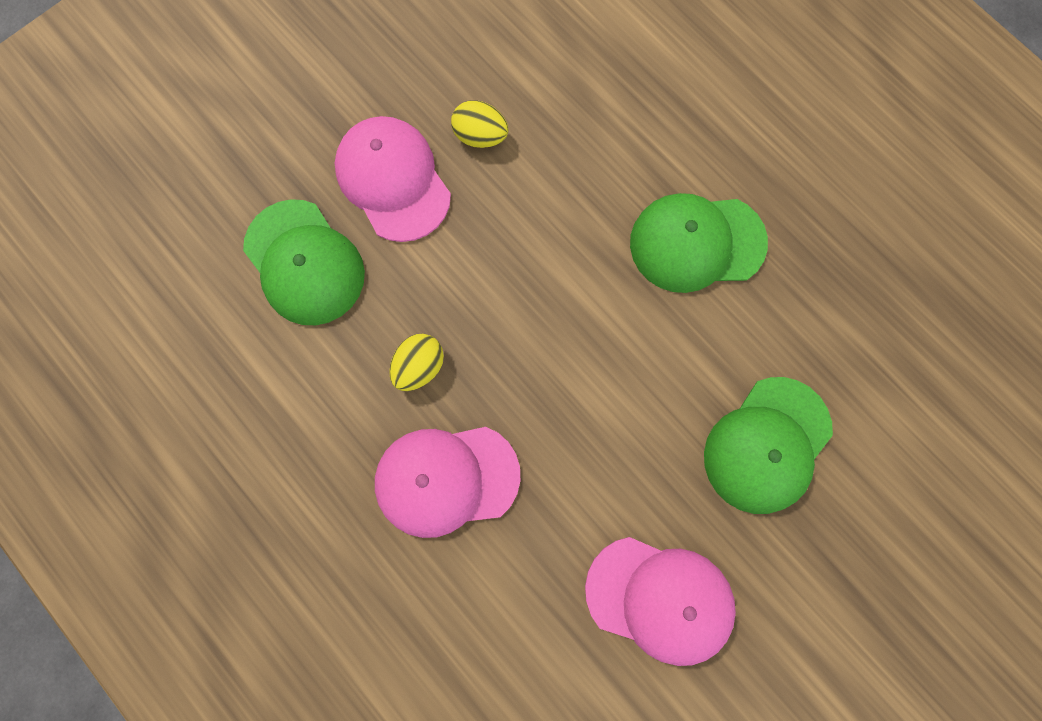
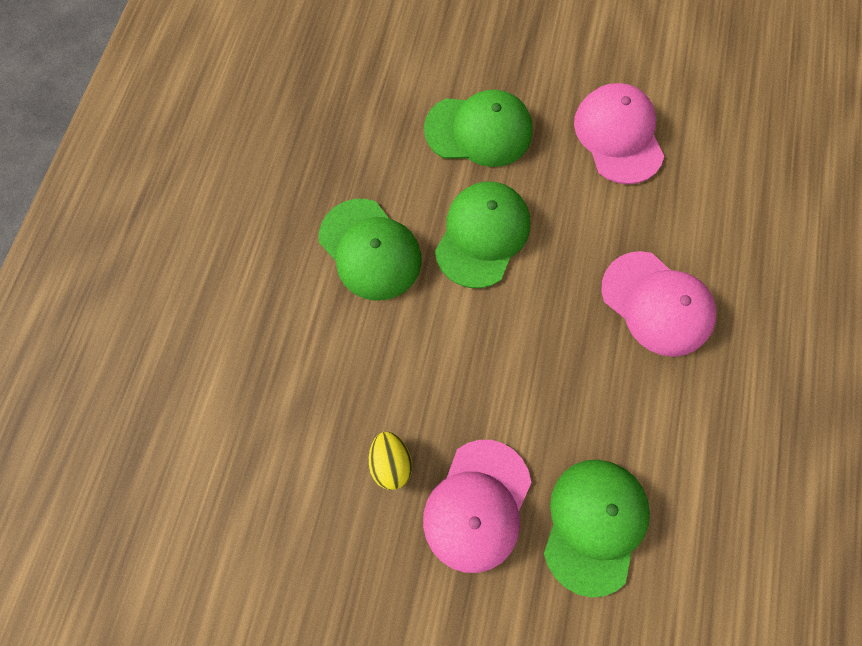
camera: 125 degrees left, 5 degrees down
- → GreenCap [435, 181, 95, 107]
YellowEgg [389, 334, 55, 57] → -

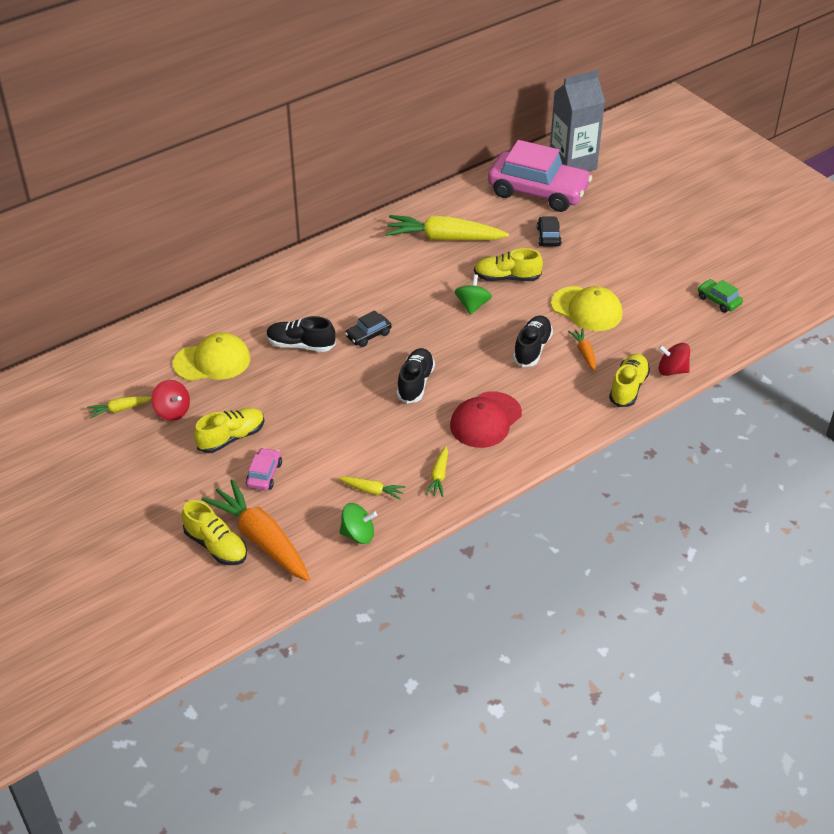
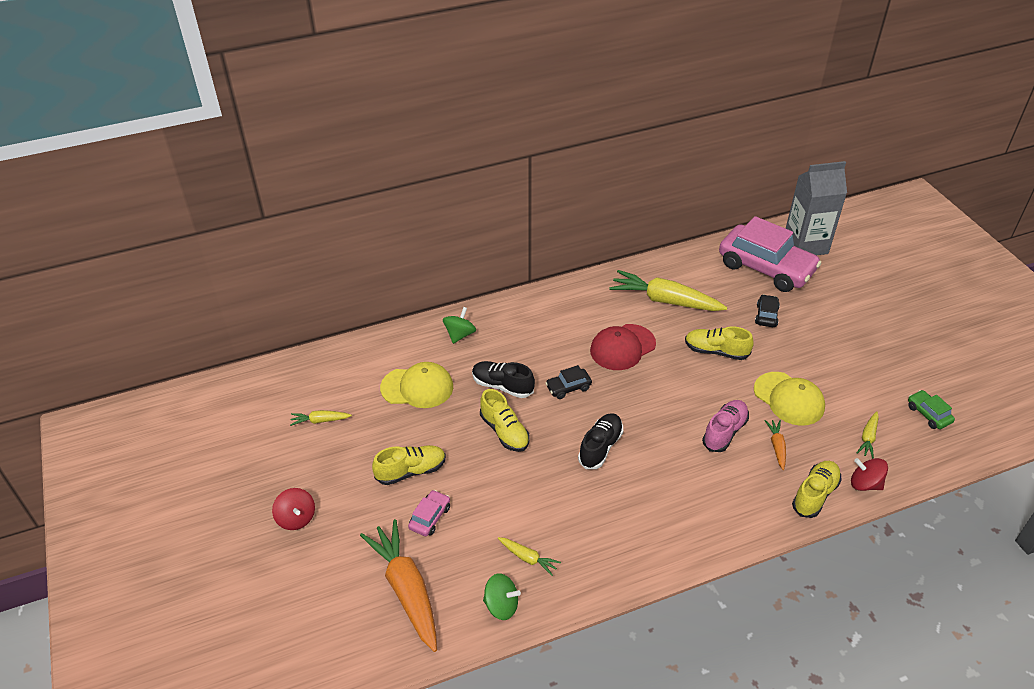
camera: 15 degrees right, 0 degrees up
RedSpinningTop [152, 380, 38, 41] → RedSpinningTop [272, 488, 43, 42], moved
GreenSpinningTop [455, 274, 37, 41] → GreenSpinningTop [443, 307, 33, 37], moved
YellowShoe [182, 500, 65, 65] → YellowShoe [480, 389, 50, 63], moved
RedCap [450, 392, 72, 56] → RedCap [590, 324, 66, 46], moved
BlackShoe [513, 316, 40, 51] → PinkShoe [702, 400, 47, 52]
YellowCarrot [425, 446, 23, 51] → YellowCarrot [857, 411, 22, 47], moved

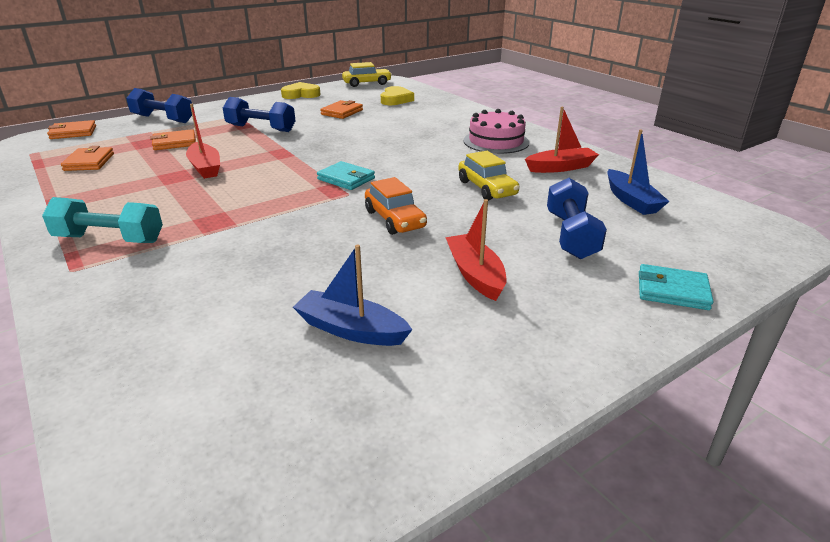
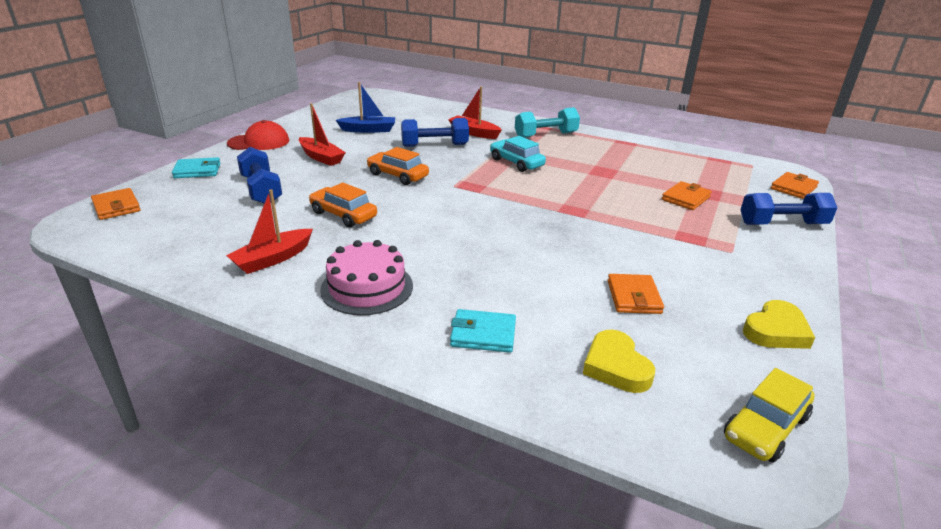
camera: 150 degrees right, 0 degrees up
OrangeWallet [61, 146, 53, 25] → OrangeWallet [91, 188, 50, 32], moved
- → RedCap [227, 120, 62, 30]
YellowCar [458, 151, 62, 49] → OrangeCar [309, 182, 68, 46]
BlueDumbbell [223, 97, 72, 35] → BlueDumbbell [401, 118, 68, 29], moved
RedBoat [186, 104, 34, 75] → RedBoat [448, 86, 54, 53], moved
TurquoiseWallet [317, 161, 58, 29] → TurquoiseWallet [450, 309, 66, 44], moved
- → TurquoiseCar [490, 136, 56, 36]
BlueBoat [607, 129, 63, 86] → -

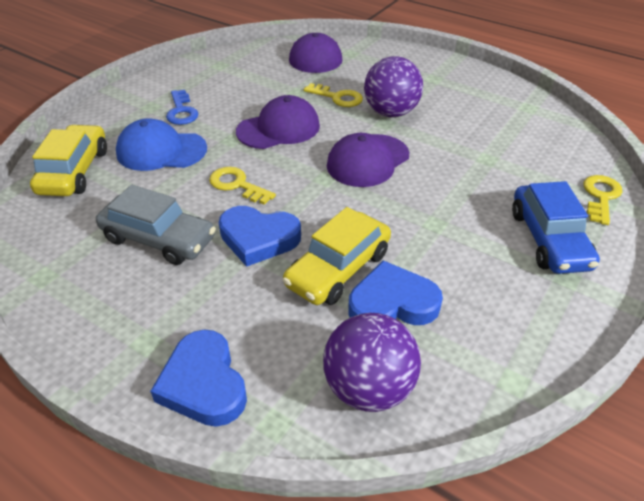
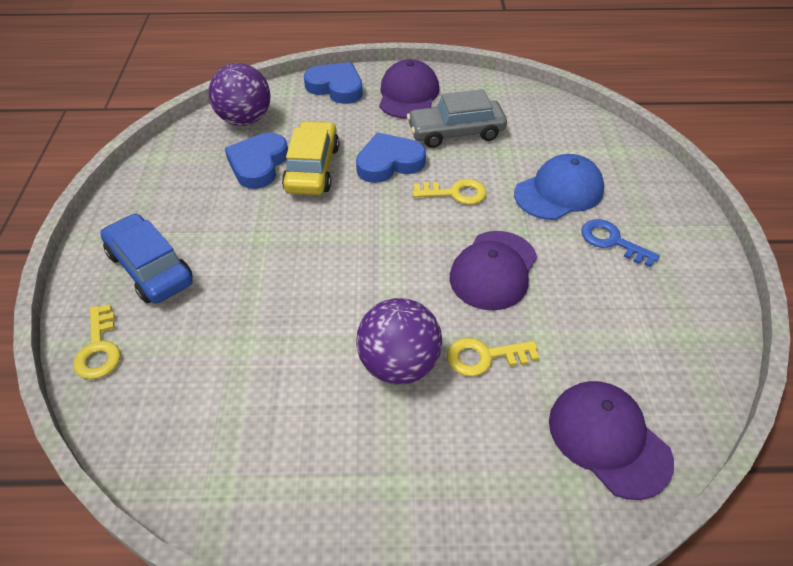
camera: 145 degrees right, 5 degrees up
BlueHeart [348, 261, 95, 64] → BlueHeart [225, 133, 63, 56], 150 degrees clockwise
PurpleCap [327, 133, 82, 54] → PurpleCap [379, 59, 60, 60], moved
YellowCar [30, 125, 77, 71] → -

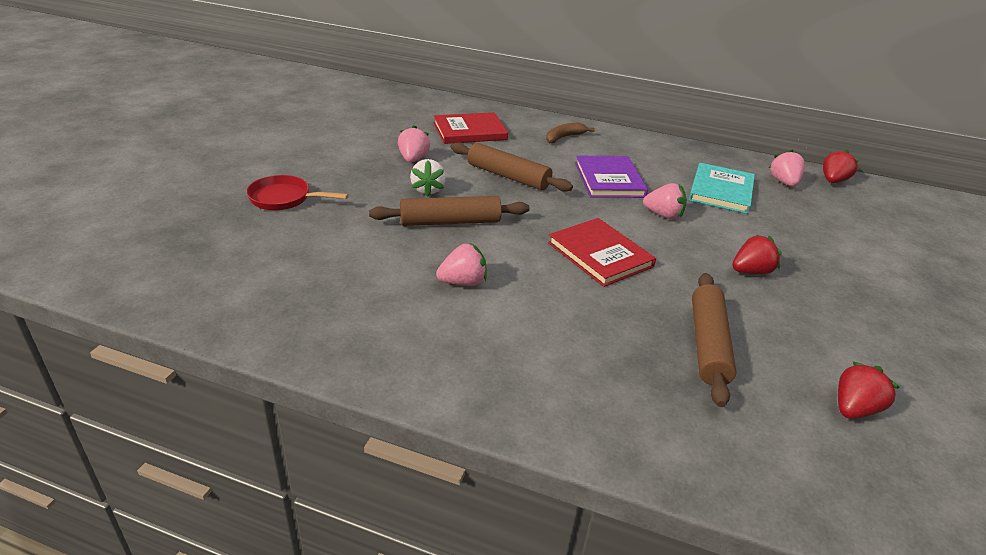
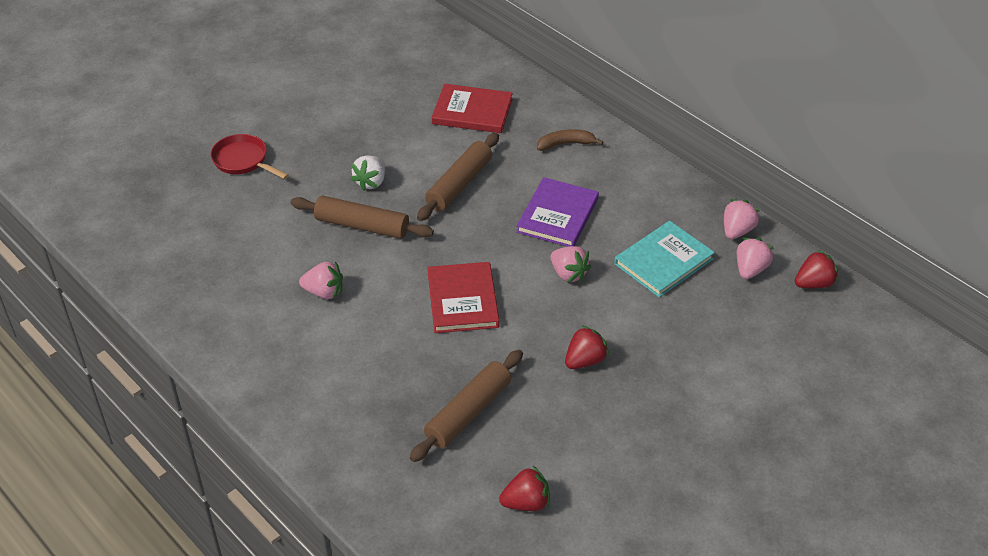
camera: 30 degrees right, 10 degrees up
BrownRollingPin [450, 142, 123, 50] → BrownRollingPin [417, 133, 82, 88], 60 degrees clockwise
RedStrawberry [732, 234, 50, 41] → RedStrawberry [565, 325, 44, 44], 45 degrees counterclockwise
PinkStrawberry [398, 125, 32, 37] → PinkStrawberry [724, 199, 36, 40], moved

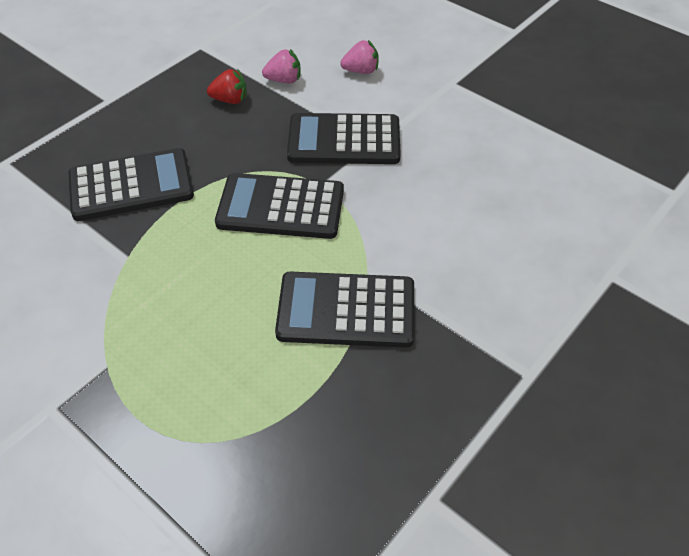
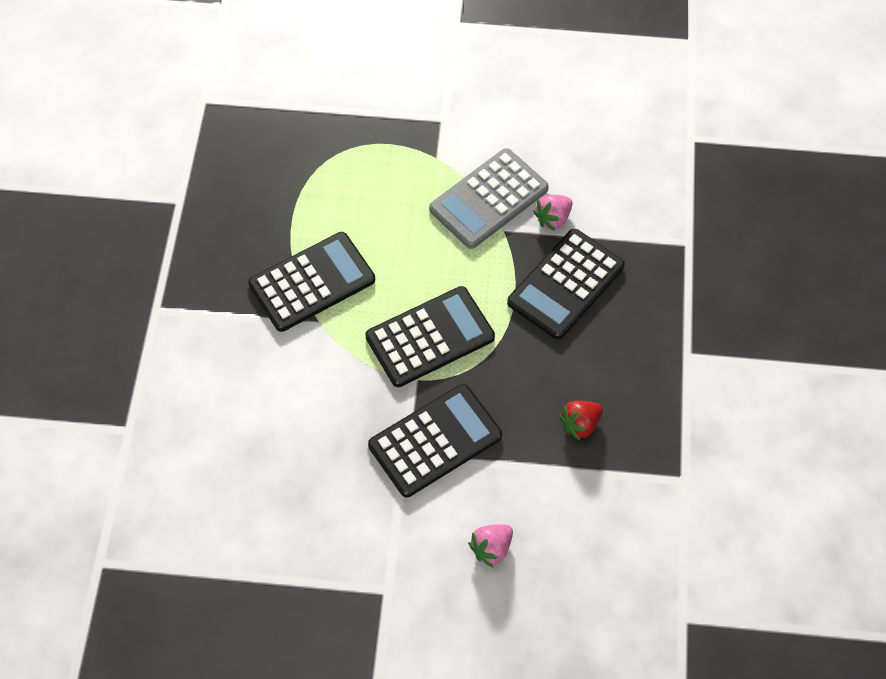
camera: 145 degrees right, 10 degrees up
- → GreyCalculator [429, 148, 120, 101]
PinkStrawberry [262, 49, 39, 34] → PinkStrawberry [533, 195, 40, 36], moved

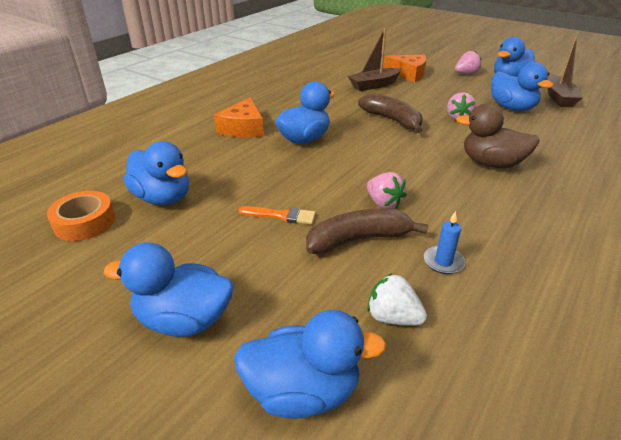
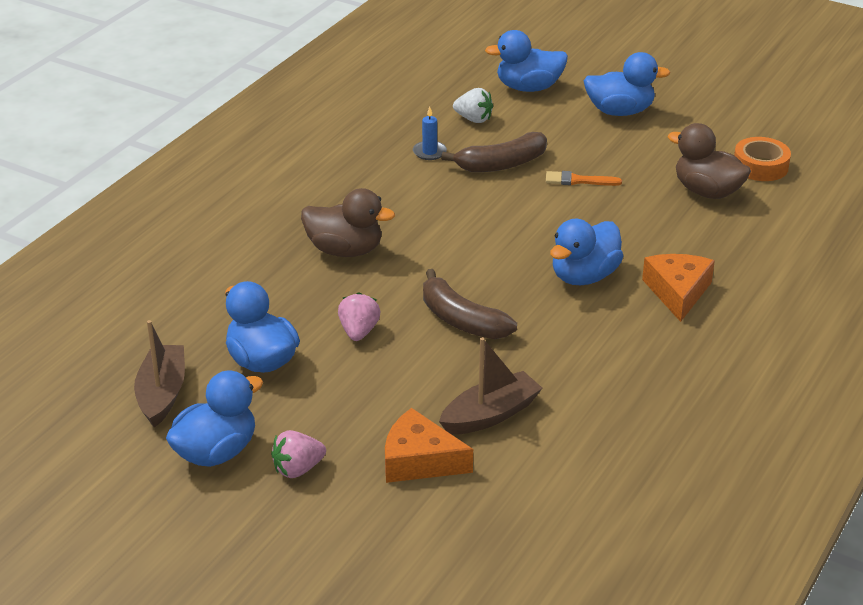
camera: 175 degrees right, 0 degrees up
BlueDuck [123, 141, 66, 64] → BrownDuck [668, 123, 83, 76]
PinkStrawberry [367, 172, 40, 37] → -

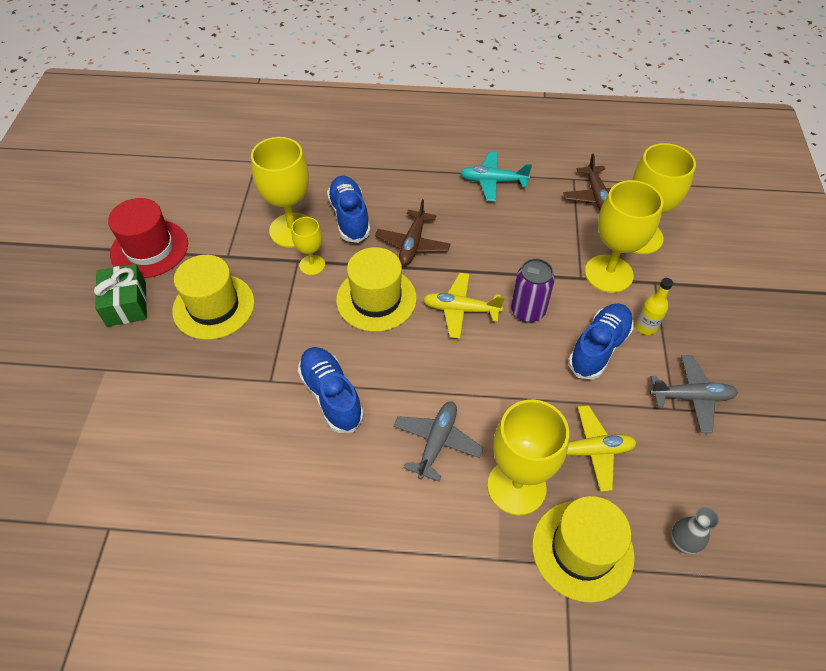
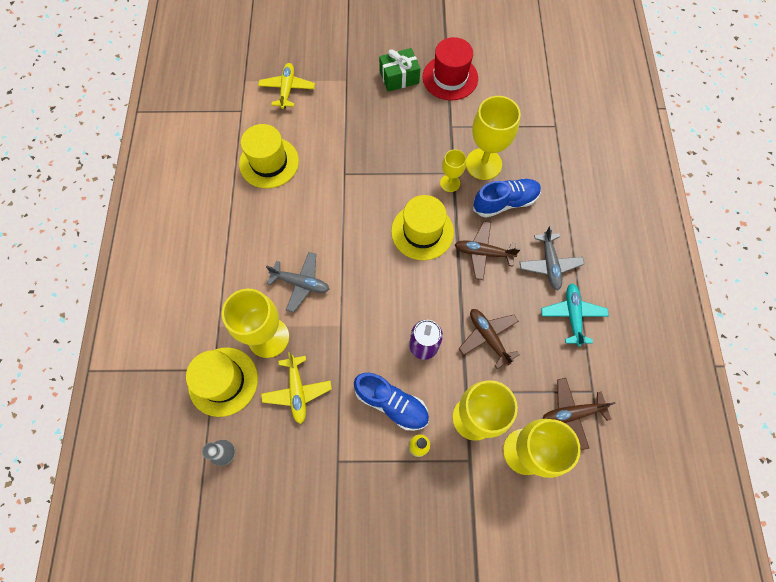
camera: 85 degrees right, 15 degrees up
YellowHat [172, 255, 83, 85] → YellowHat [239, 124, 60, 64], moved
YellowPlane [423, 273, 82, 66] → YellowPlane [258, 63, 57, 46], moved
- → BrownPlane [459, 309, 60, 60]
GreyPlane [650, 355, 88, 78] → GreyPlane [519, 226, 65, 64], moved
BlueShoe [298, 347, 66, 86] → -

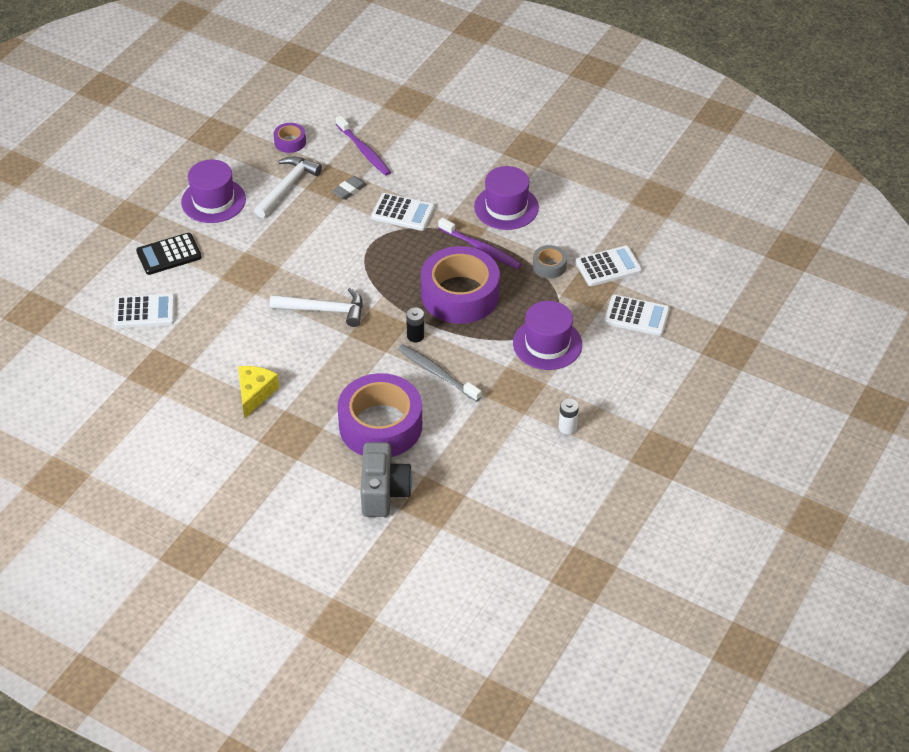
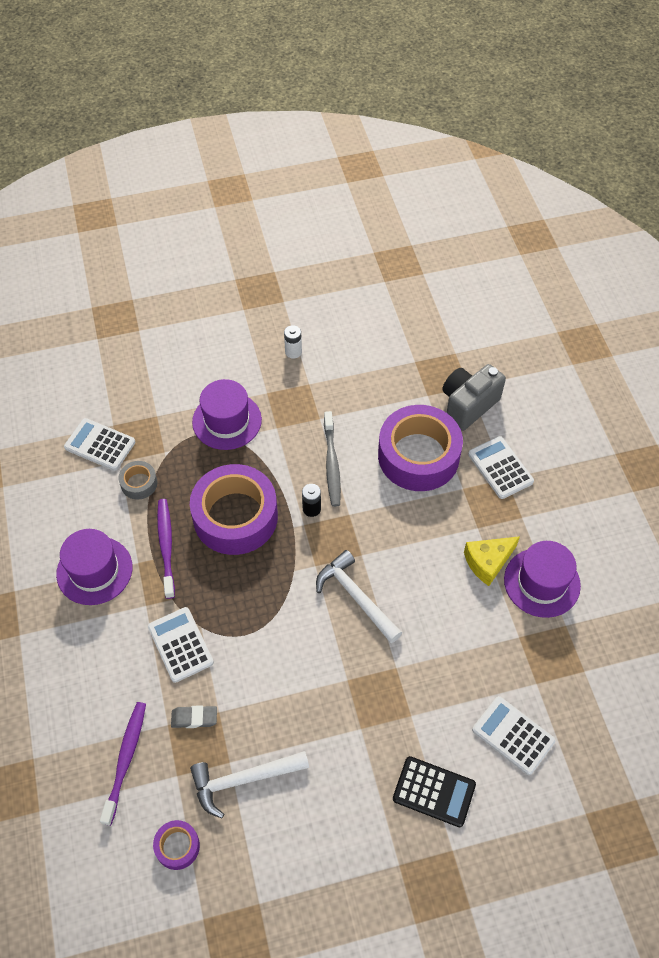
camera: 135 degrees left, 10 degrees up
WhiteCalculator [604, 295, 66, 41] → WhiteCalculator [468, 436, 66, 63], moved
PurpleHat [181, 160, 65, 63] → PurpleHat [504, 541, 77, 77], moved

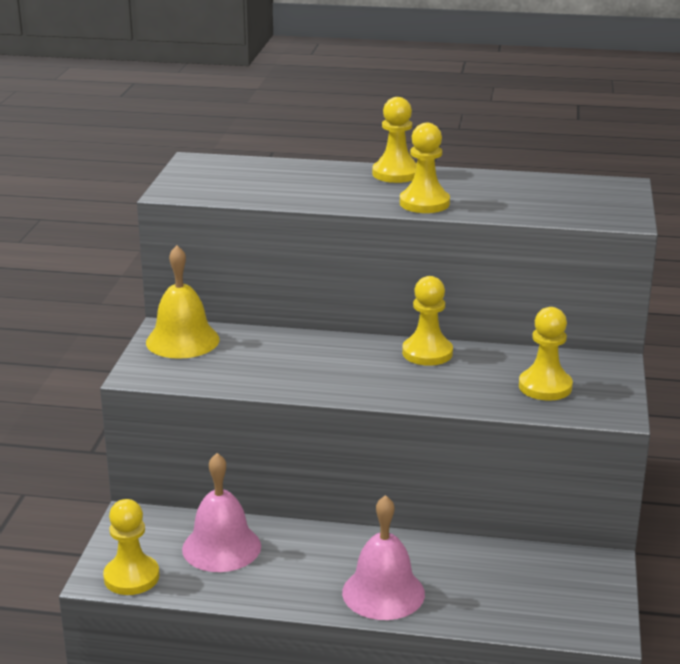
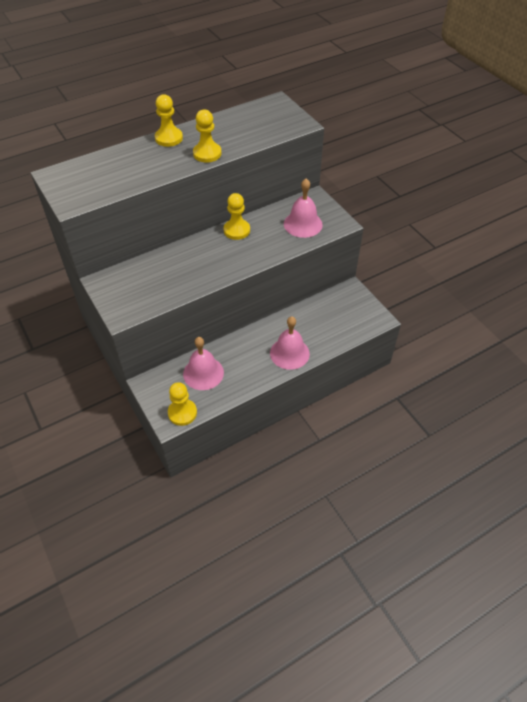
camera: 40 degrees left, 25 degrees up
YellowPawn [519, 307, 54, 94] → PinkBell [284, 178, 39, 60]
YellowBell [146, 245, 74, 114] → -

